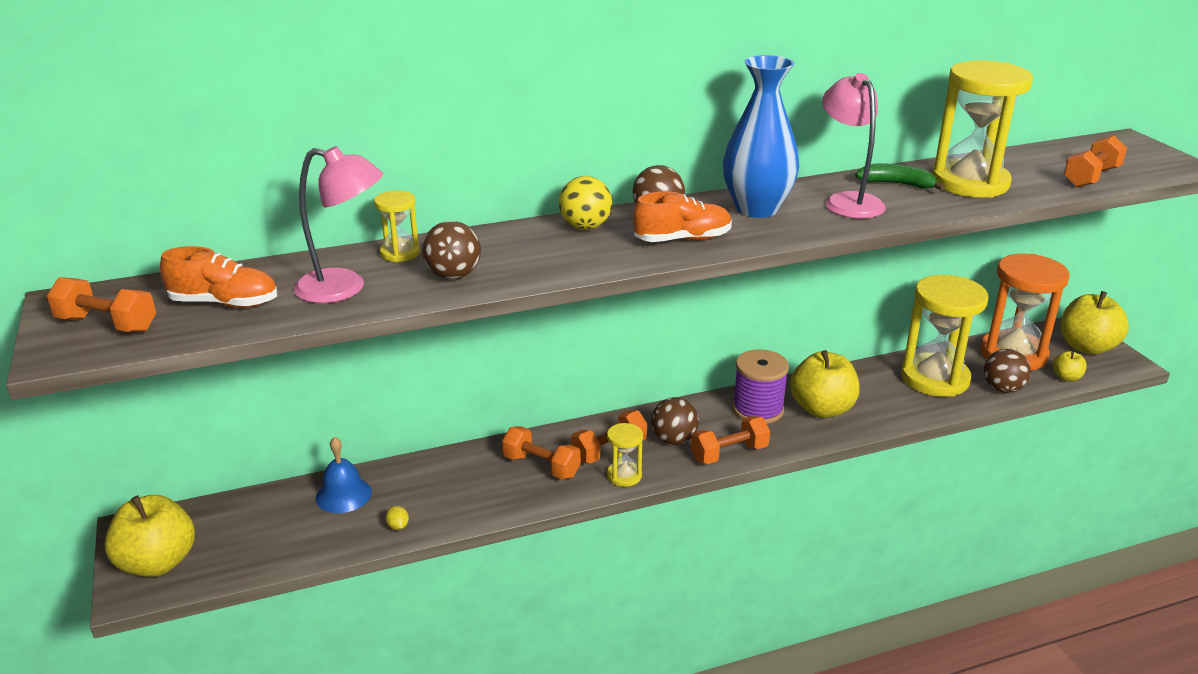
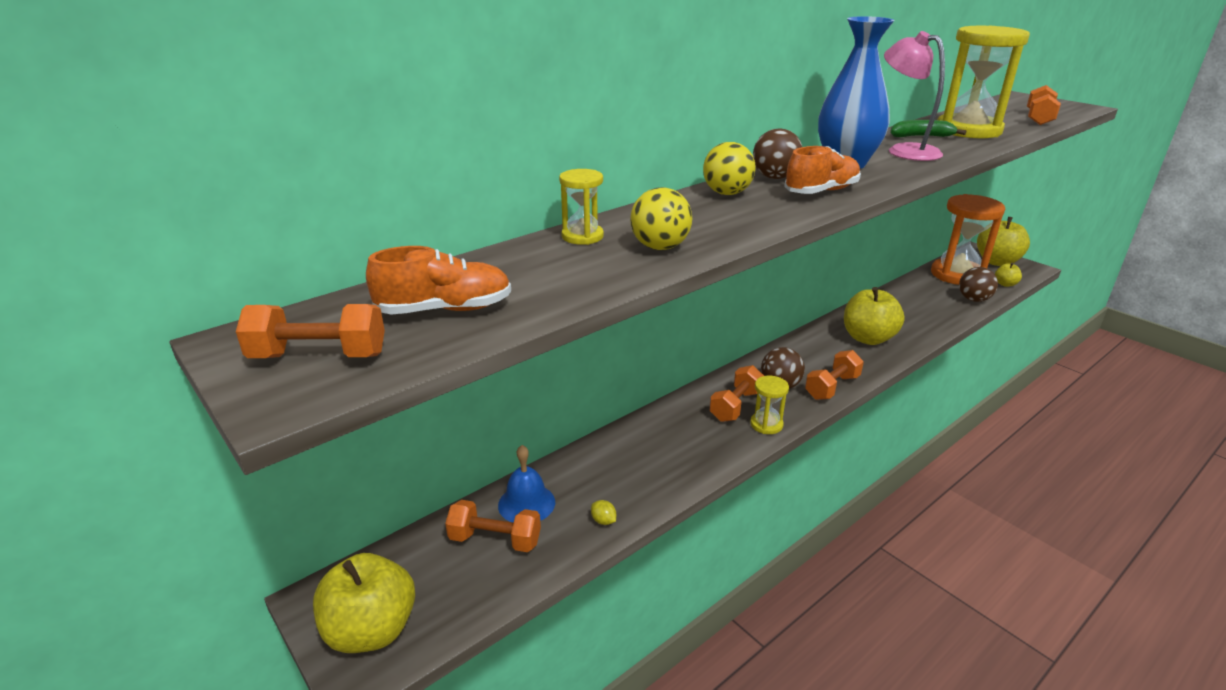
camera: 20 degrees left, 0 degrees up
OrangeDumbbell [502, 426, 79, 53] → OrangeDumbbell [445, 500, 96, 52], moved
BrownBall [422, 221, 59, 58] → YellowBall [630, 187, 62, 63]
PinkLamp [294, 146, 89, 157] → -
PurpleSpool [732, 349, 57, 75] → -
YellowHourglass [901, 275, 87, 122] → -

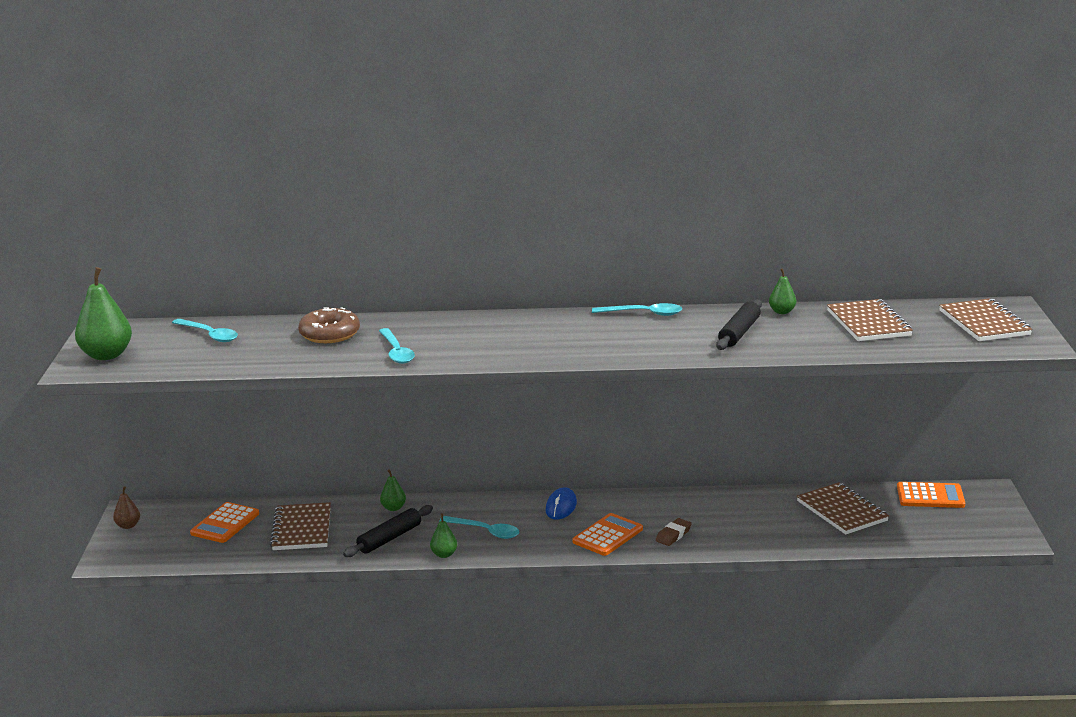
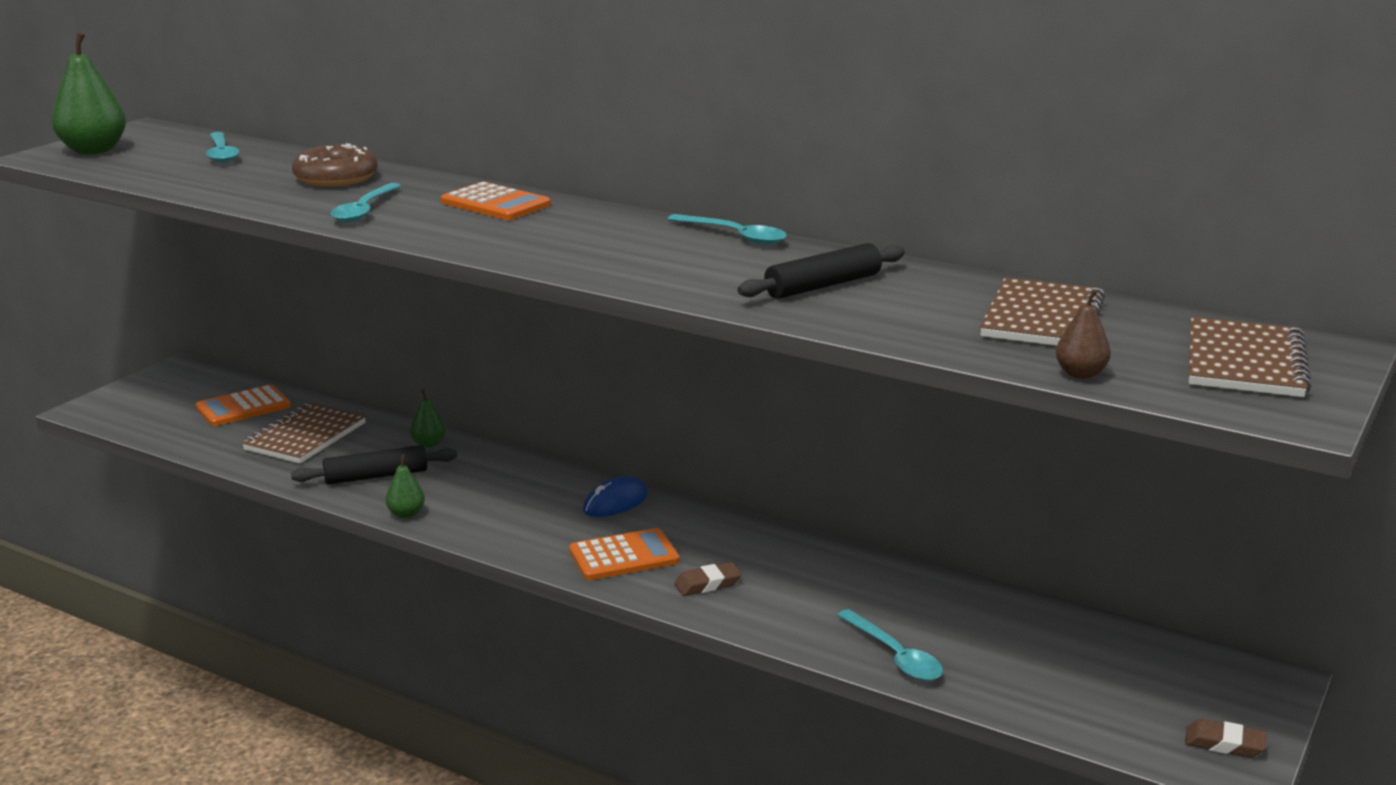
camera: 30 degrees right, 0 degrees up
OrangeCalculator [897, 482, 68, 26] → OrangeCalculator [441, 182, 110, 38], moved
TurquoiseSpoon [439, 516, 80, 23] → TurquoiseSpoon [837, 609, 106, 72], moved
BrownPear [113, 486, 27, 43] → BrownPear [1056, 289, 55, 90], moved
- → BrownEraser [1185, 719, 82, 39]
GreenPear [769, 268, 27, 46] → -
BrownNotebook [797, 483, 92, 52] → -

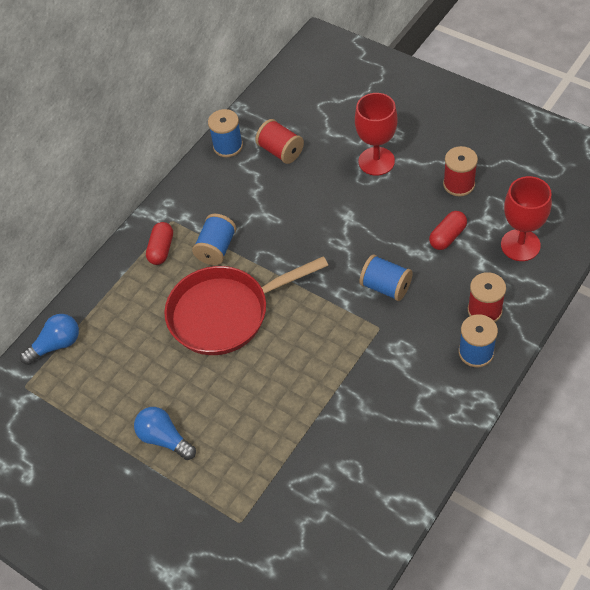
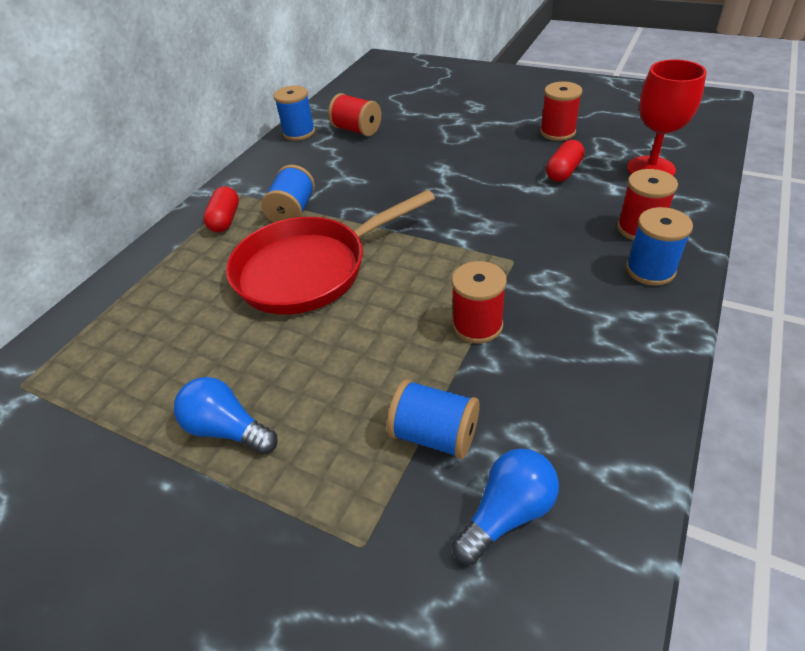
camera: 10 degrees left, 10 degrees down
BlueSpool [359, 254, 54, 47] → BlueSpool [387, 379, 93, 80], moved
- → RedSpool [452, 261, 55, 82]
BlueLightBulb [20, 314, 59, 51] → BlueLightBulb [452, 449, 107, 116], moved
RedGoblet [355, 93, 42, 83] → -

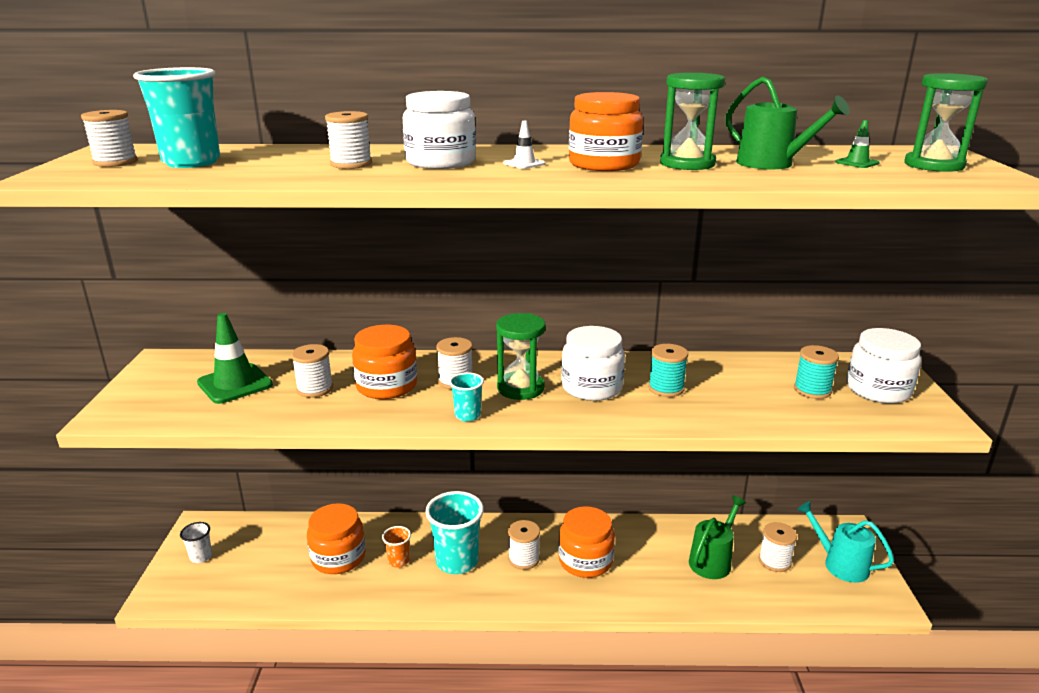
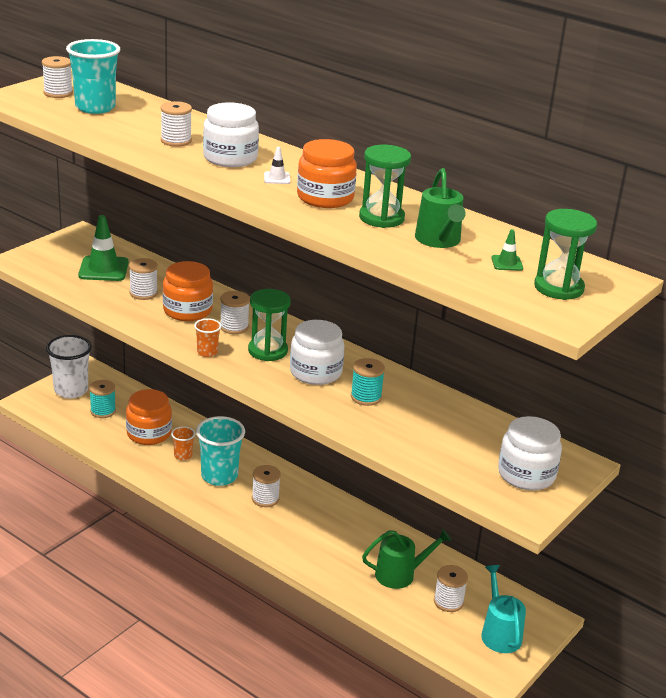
camera: 35 degrees right, 5 degrees up
WhiteCup [180, 522, 32, 41] → WhiteCup [46, 335, 46, 63], x1.98
TurquoiseSpool [794, 345, 45, 54] → TurquoiseSpool [89, 380, 27, 38], moved
TurquoiseCup [449, 372, 35, 50] → OrangeCup [194, 318, 28, 39]
OrangeJar [558, 506, 57, 72] → -

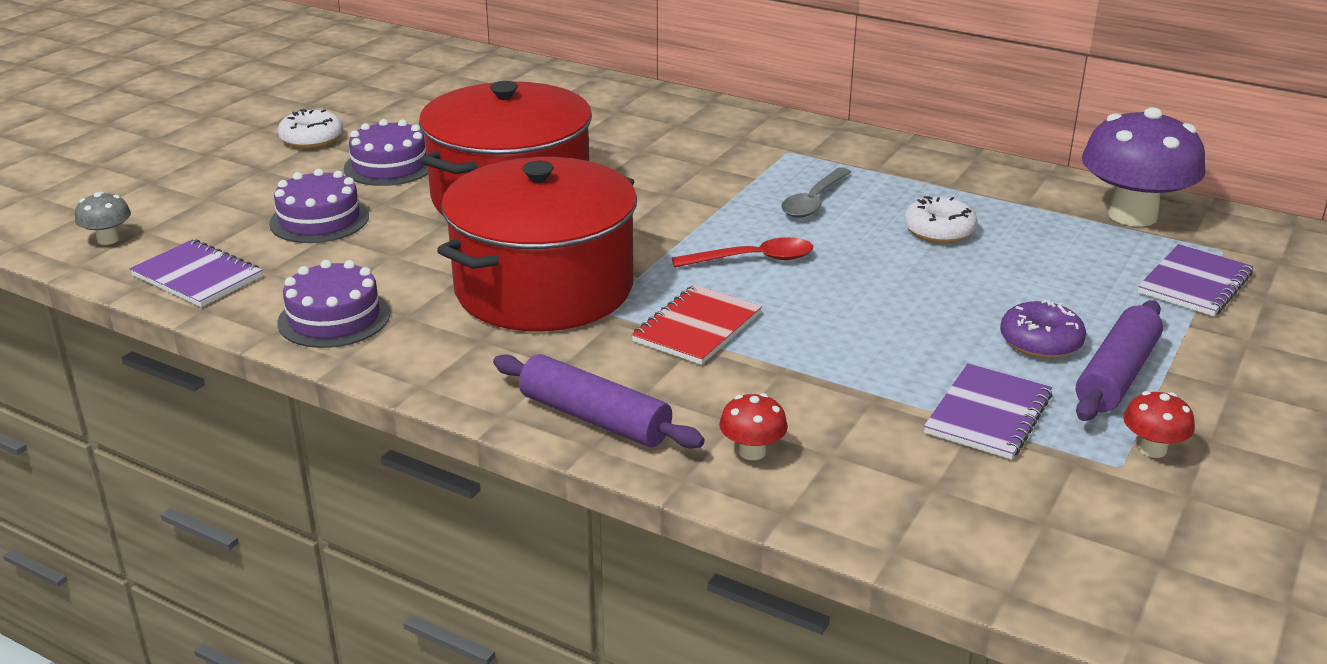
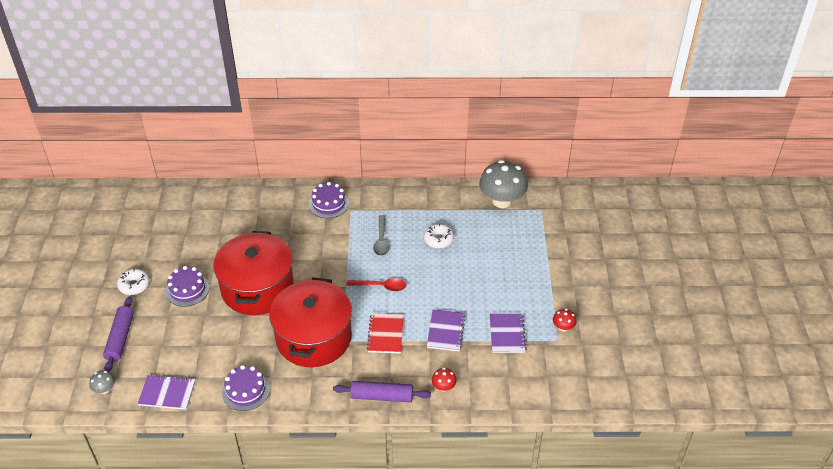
camera: 30 degrees left, 15 degrees up
PurpleRollingPin [1076, 300, 87, 121] → PurpleRollingPin [103, 296, 31, 76], moved
PurpleCake [269, 169, 100, 74] → PurpleCake [309, 182, 40, 36], moved
RedSpoon [672, 237, 141, 31] → RedSpoon [346, 278, 60, 13], 45 degrees clockwise
PurpleNotebook [1138, 244, 115, 72] → PurpleNotebook [427, 309, 39, 42], moved
PurpleMushroom [1082, 107, 123, 120] → GreyMushroom [479, 160, 49, 48]
PurpleDonut [1000, 300, 86, 59] → -

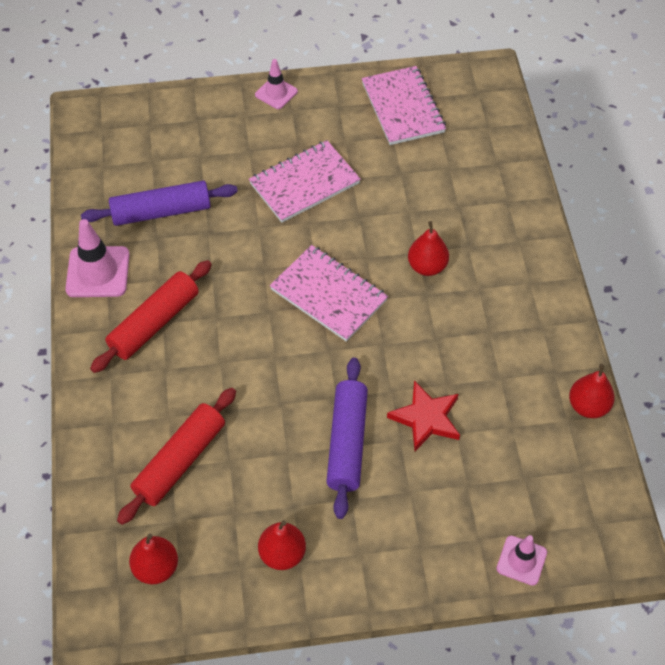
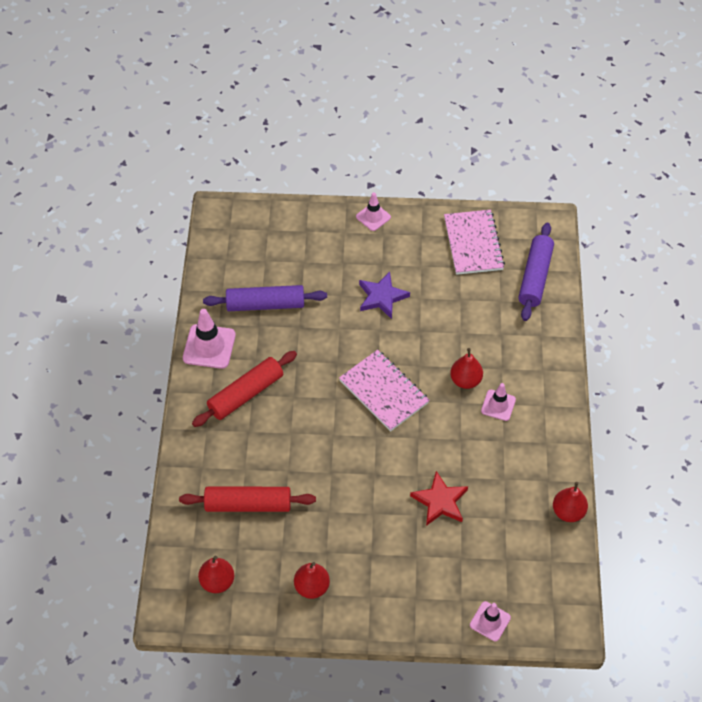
camera: 10 degrees right, 0 degrees up
RedRollingPin [117, 388, 119, 137] → RedRollingPin [179, 487, 137, 25], 45 degrees clockwise
PinkNotebook [249, 140, 112, 83] → PurpleStar [359, 272, 51, 47]
- → PinkTrafficCone [481, 383, 35, 38]
PurpleRollingPin [326, 358, 42, 161] → PurpleRollingPin [518, 223, 36, 98], moved

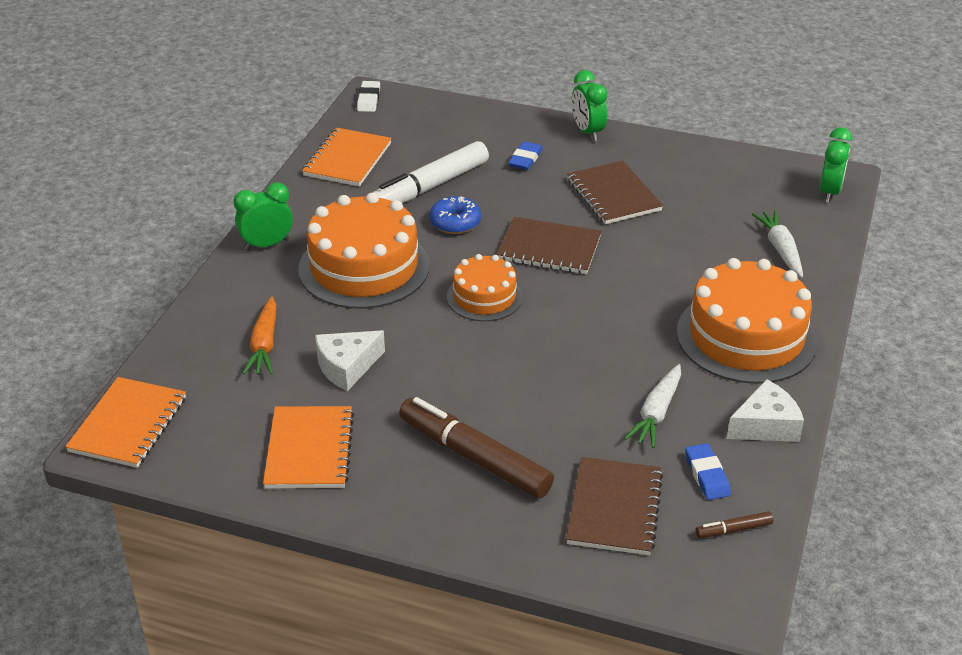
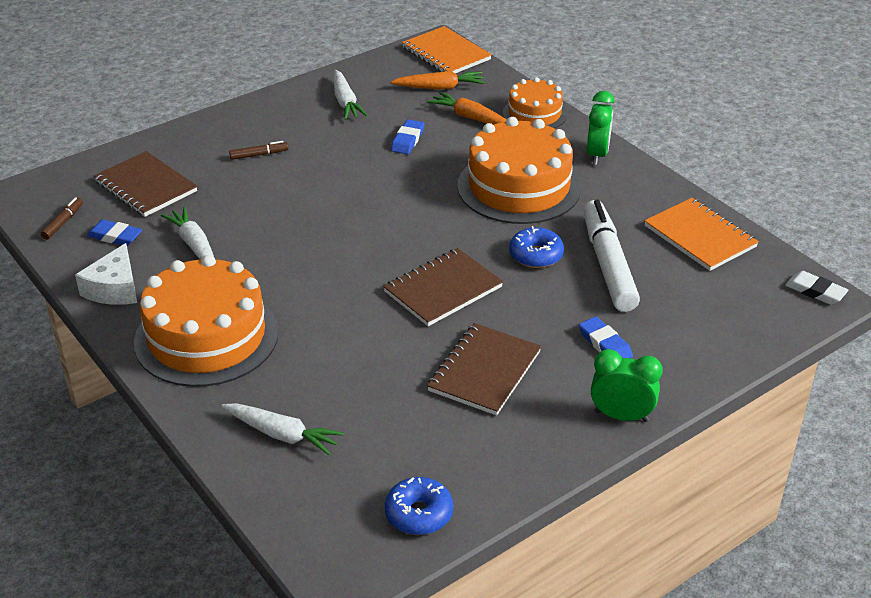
camera: 125 degrees right, 0 degrees up
BrownMarker [399, 397, 155, 102] → BrownMarker [229, 141, 59, 19], x0.42
OrangeNotebook [263, 406, 91, 82] → WhiteCarrot [334, 69, 34, 51]
- → BlueDonut [385, 477, 68, 58]
- → OrangeCarrot [390, 71, 95, 19]
WhiteCheese [315, 330, 70, 61] → BlueEraser [391, 119, 33, 35]
BrownNotebook [567, 161, 96, 63] → BrownNotebook [427, 323, 115, 93], 75 degrees counterclockwise
OrangeCake [447, 254, 76, 67] → OrangeCake [503, 77, 64, 52], moved
GreenClock [820, 127, 32, 76] → -

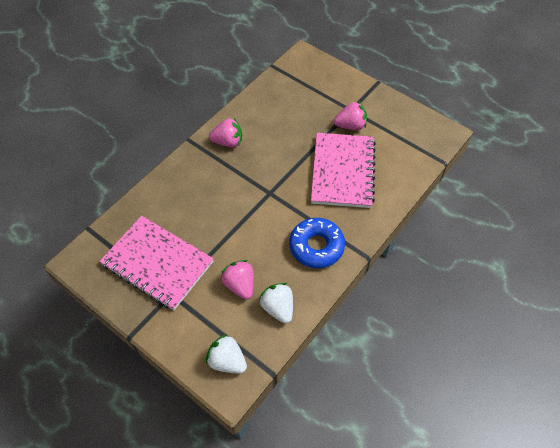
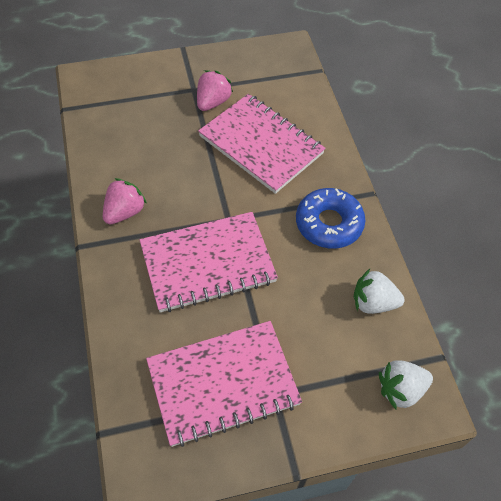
camera: 55 degrees left, 0 degrees up
- → PinkNotebook [140, 212, 138, 101]
PinkStrawberry [221, 260, 33, 39] → -

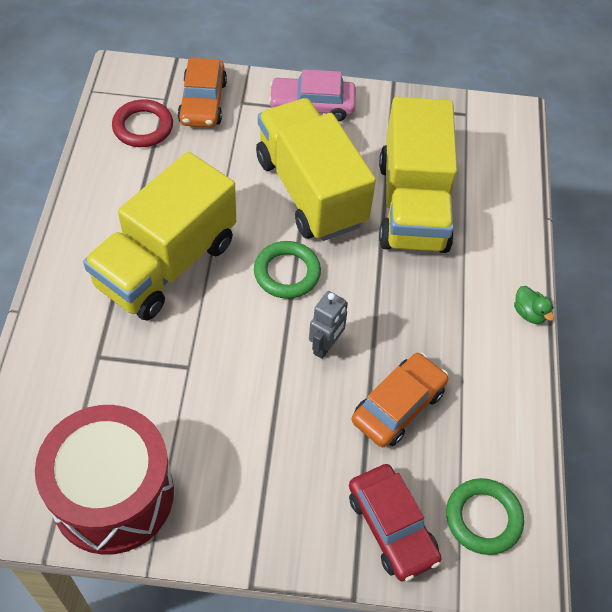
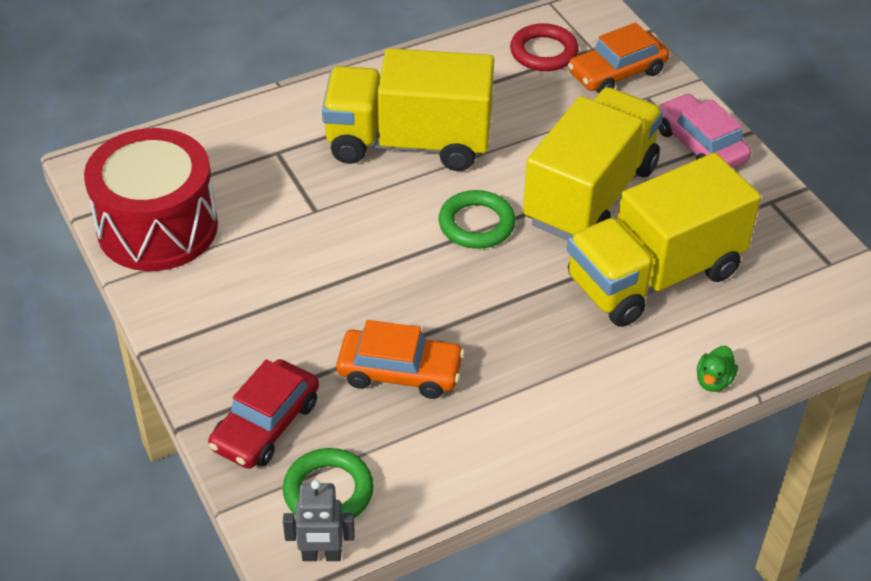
camera: 60 degrees right, 10 degrees down
GreyRobot [309, 291, 39, 68] → GreyRobot [283, 480, 72, 81], moved
GreenDuck [514, 286, 40, 38] → GreenDuck [697, 346, 41, 46], moved

